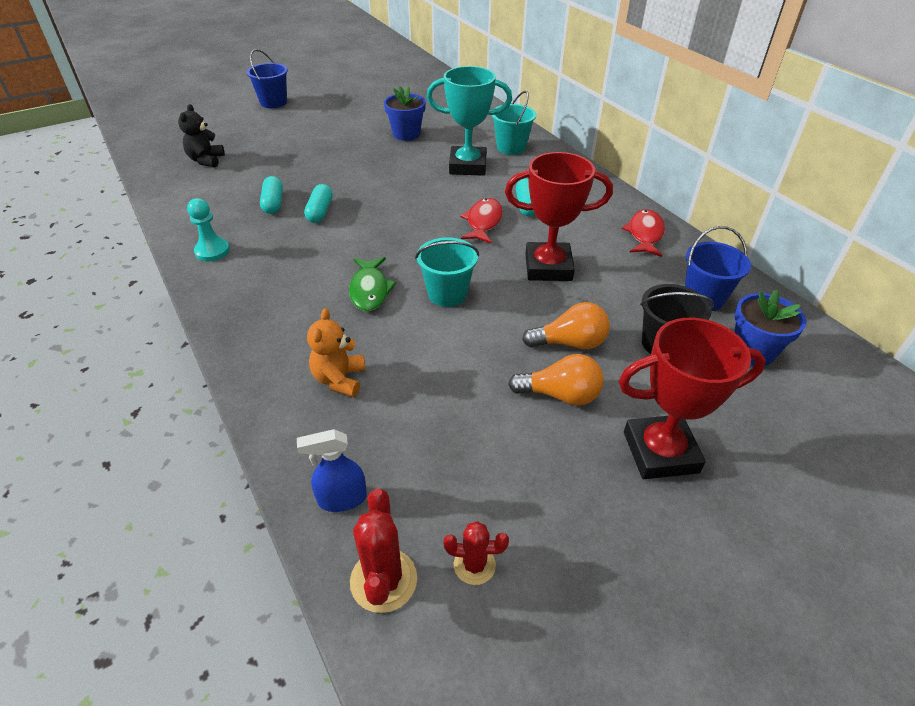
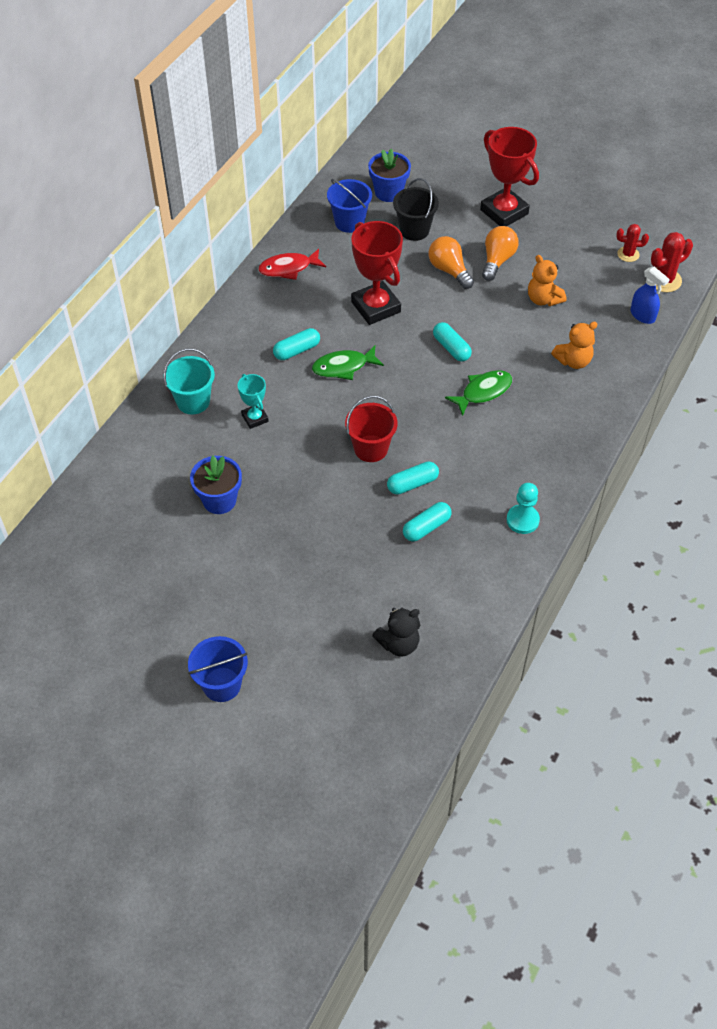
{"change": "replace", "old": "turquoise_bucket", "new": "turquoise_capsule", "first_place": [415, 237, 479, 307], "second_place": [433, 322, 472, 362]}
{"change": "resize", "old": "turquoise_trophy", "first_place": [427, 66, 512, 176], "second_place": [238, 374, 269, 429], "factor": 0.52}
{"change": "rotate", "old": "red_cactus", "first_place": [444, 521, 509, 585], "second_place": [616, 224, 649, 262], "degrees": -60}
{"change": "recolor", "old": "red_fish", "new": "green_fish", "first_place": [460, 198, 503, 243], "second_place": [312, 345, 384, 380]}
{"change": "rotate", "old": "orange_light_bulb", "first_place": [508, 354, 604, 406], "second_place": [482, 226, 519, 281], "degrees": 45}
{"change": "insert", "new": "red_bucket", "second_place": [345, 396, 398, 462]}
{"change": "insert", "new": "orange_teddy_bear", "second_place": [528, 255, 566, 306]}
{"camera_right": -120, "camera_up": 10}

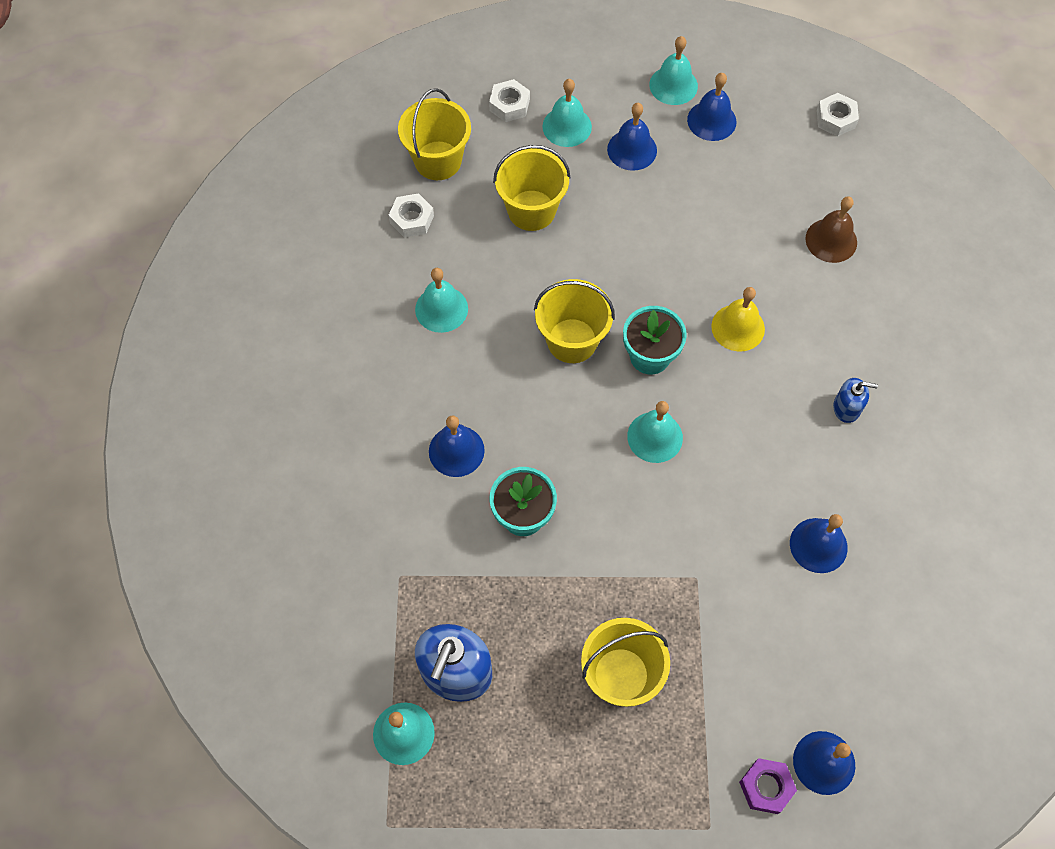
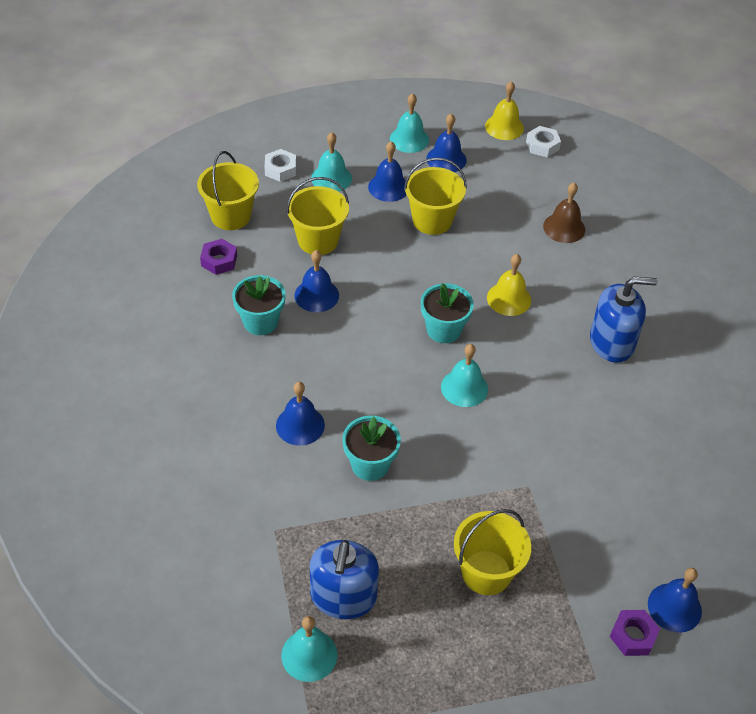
{"change": "recolor", "old": "white_nut", "new": "purple_nut", "first_place": [389, 193, 434, 238], "second_place": [200, 239, 237, 275]}
{"change": "replace", "old": "turquoise_bell", "new": "turquoise_flower_pot", "first_place": [415, 268, 468, 333], "second_place": [232, 275, 286, 335]}
{"change": "move", "old": "yellow_bucket", "first_place": [534, 279, 615, 363], "second_place": [404, 157, 467, 235]}
{"change": "move", "old": "blue_bell", "first_place": [790, 514, 848, 573], "second_place": [294, 250, 339, 312]}
{"change": "resize", "old": "blue_soap_dispenser", "first_place": [833, 378, 878, 423], "second_place": [590, 277, 658, 363], "factor": 1.94}
{"change": "insert", "new": "yellow_bell", "second_place": [485, 81, 524, 140]}
{"camera_right": -15, "camera_up": -15}

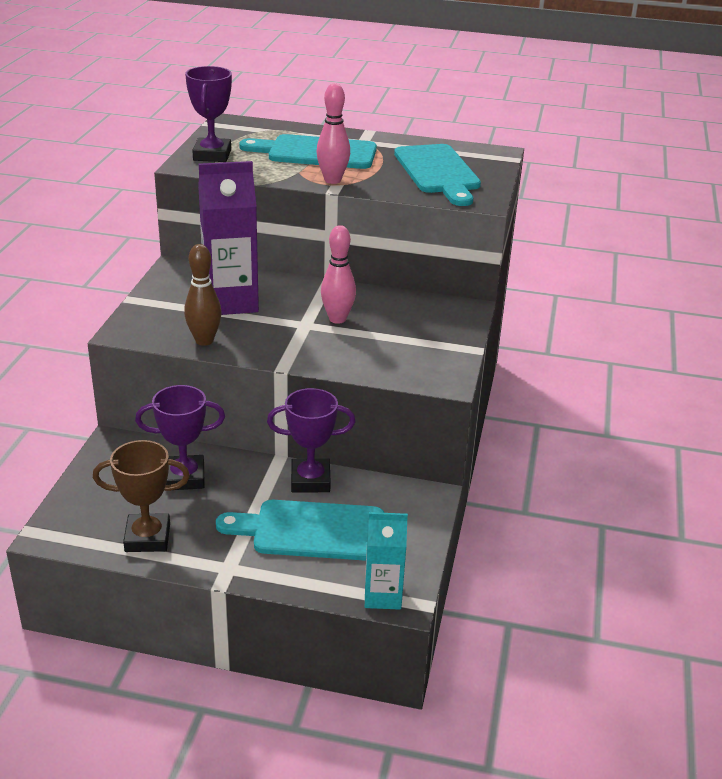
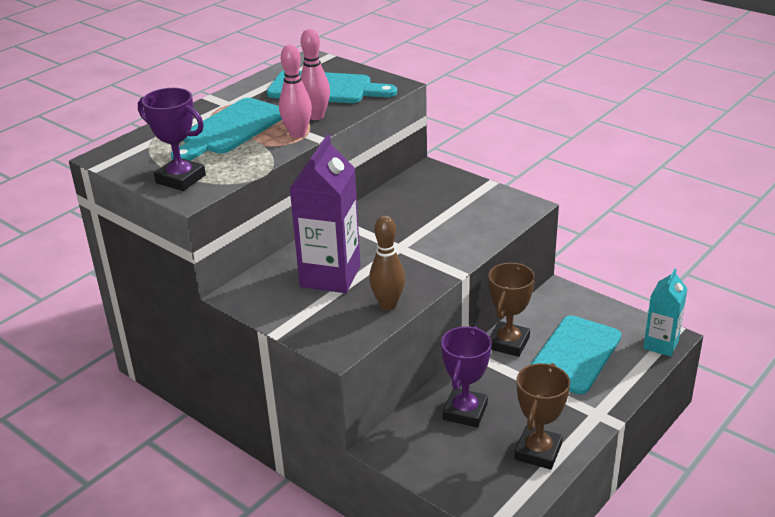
{"change": "recolor", "old": "purple_trophy", "new": "brown_trophy", "first_place": [267, 388, 356, 492], "second_place": [488, 263, 535, 357]}
{"change": "move", "old": "pink_bowling_pin", "first_place": [321, 225, 356, 324], "second_place": [301, 29, 330, 120]}
{"camera_right": -60, "camera_up": 0}

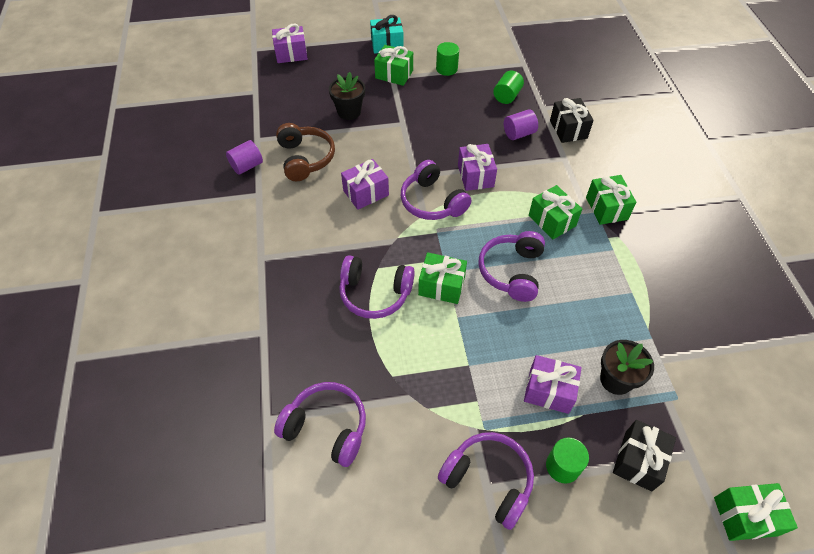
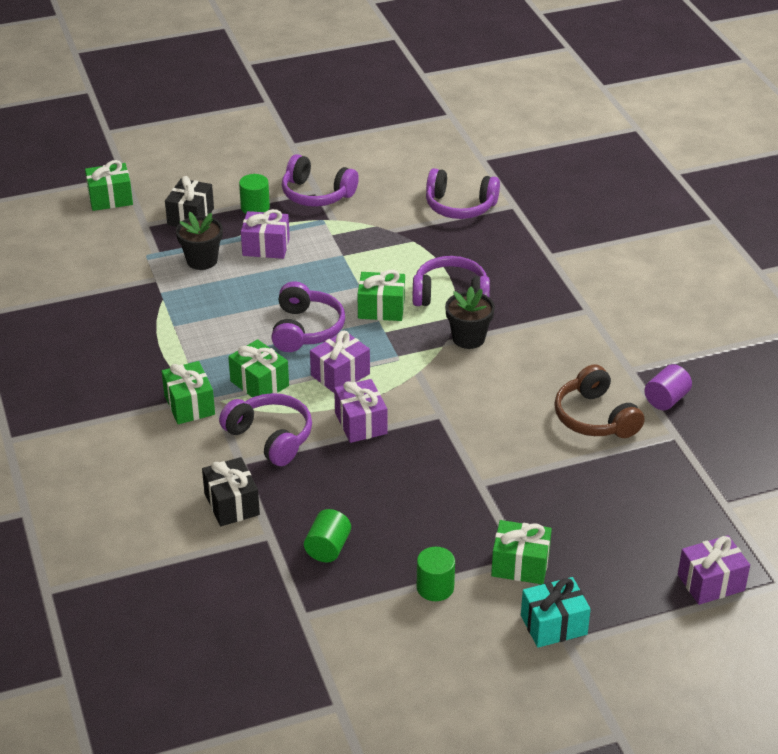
{"change": "move", "old": "black_flower_pot", "first_place": [329, 72, 365, 120], "second_place": [445, 287, 495, 349]}
{"change": "move", "old": "purple_gift", "first_place": [341, 159, 389, 210], "second_place": [310, 331, 370, 393]}
{"change": "move", "old": "purple_headphones", "first_place": [401, 160, 471, 220], "second_place": [219, 393, 312, 466]}
{"change": "delete", "old": "purple_cylinder", "first_place": [504, 109, 538, 140]}
{"camera_right": 170, "camera_up": -15}

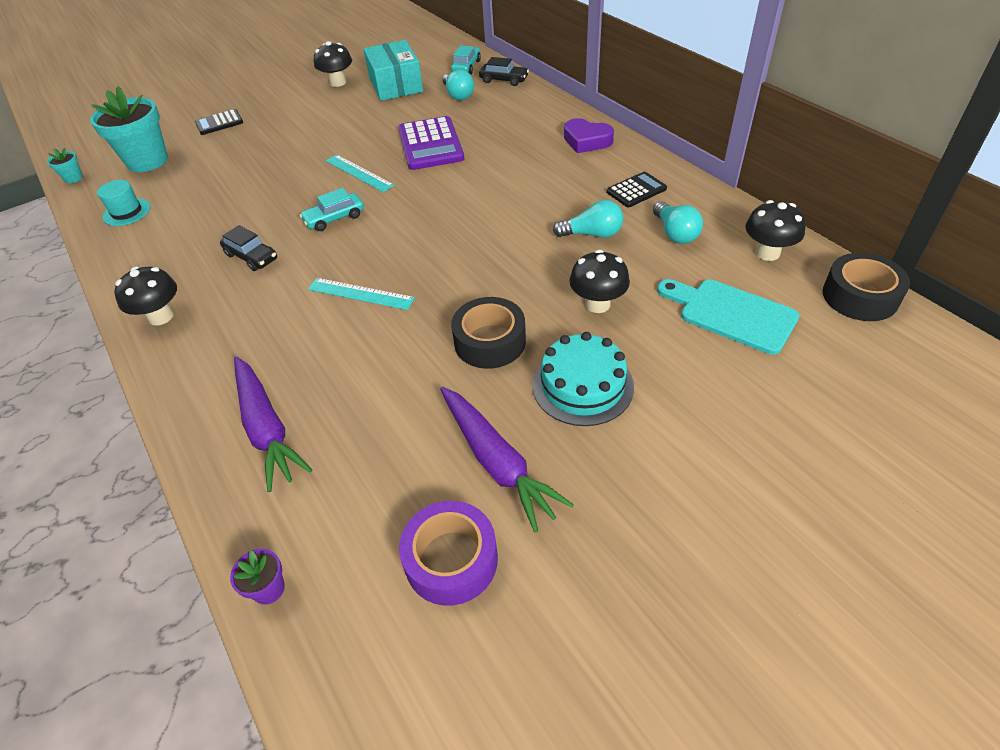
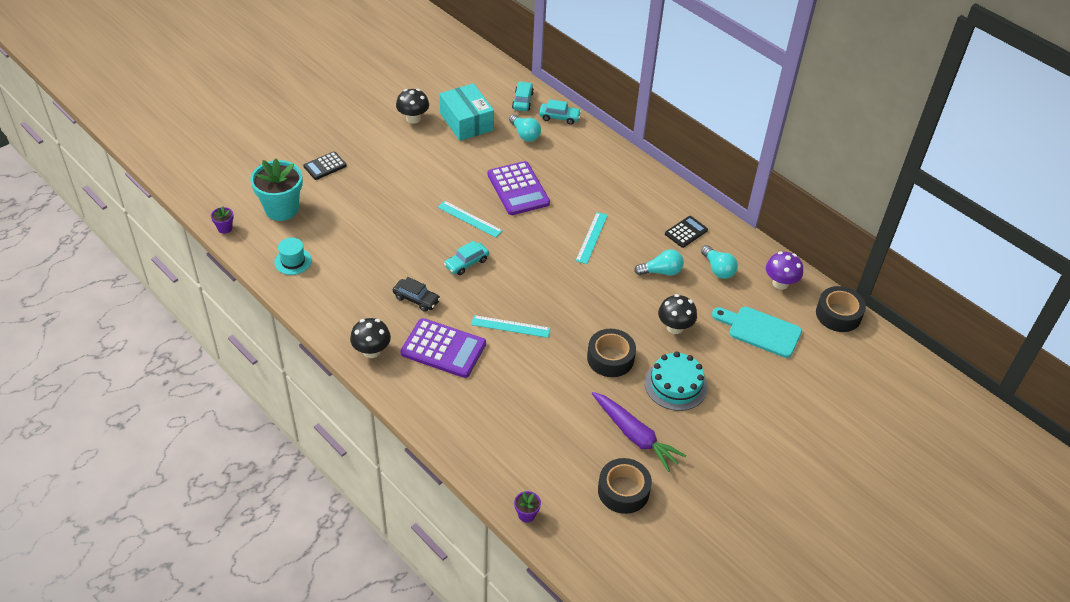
{"change": "recolor", "old": "turquoise_flower_pot", "new": "purple_flower_pot", "first_place": [47, 148, 83, 183], "second_place": [211, 206, 234, 234]}
{"change": "delete", "old": "purple_carrot", "first_place": [234, 356, 312, 492]}
{"change": "recolor", "old": "purple_tape", "new": "black_tape", "first_place": [399, 501, 498, 605], "second_place": [598, 458, 652, 514]}
{"change": "recolor", "old": "black_car", "new": "turquoise_car", "first_place": [479, 57, 529, 86], "second_place": [539, 99, 581, 125]}
{"change": "delete", "old": "purple_heart", "first_place": [564, 118, 614, 153]}
{"change": "recolor", "old": "black_mushroom", "new": "purple_mushroom", "first_place": [746, 200, 806, 261], "second_place": [766, 251, 803, 290]}
{"change": "insert", "new": "purple_calculator", "second_place": [400, 318, 486, 378]}
{"change": "insert", "new": "turquoise_ruler", "second_place": [576, 212, 608, 264]}
{"camera_right": -15, "camera_up": 0}

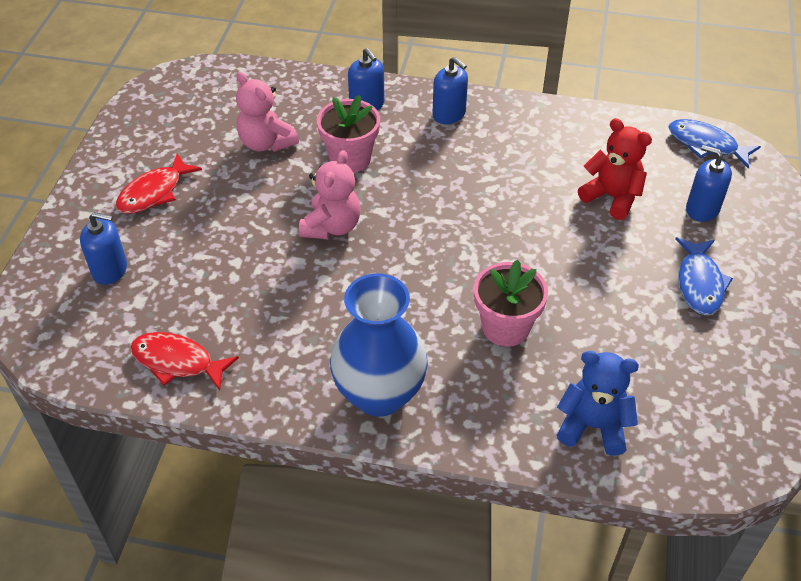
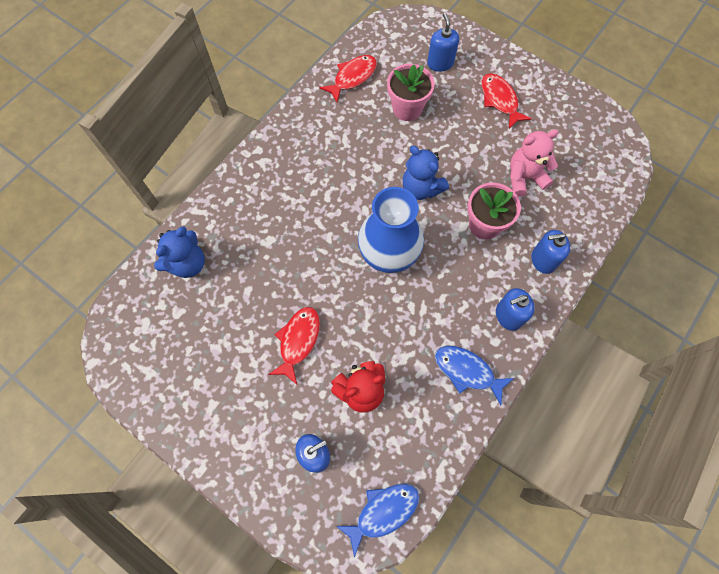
{"change": "rotate", "old": "blue_soap_dispenser", "first_place": [80, 212, 127, 285], "second_place": [427, 13, 459, 72], "degrees": 135}
{"change": "recolor", "old": "pink_teddy_bear", "new": "blue_teddy_bear", "first_place": [299, 150, 361, 239], "second_place": [402, 146, 449, 200]}
{"change": "move", "old": "blue_vase", "first_place": [330, 273, 428, 417], "second_place": [358, 187, 424, 273]}
{"change": "move", "old": "pink_flower_pot", "first_place": [474, 260, 548, 347], "second_place": [387, 64, 435, 121]}
{"change": "move", "old": "blue_fish", "first_place": [675, 237, 733, 315], "second_place": [435, 346, 514, 405]}
{"change": "insert", "new": "red_fish", "second_place": [268, 307, 320, 385]}
{"camera_right": 115, "camera_up": 20}

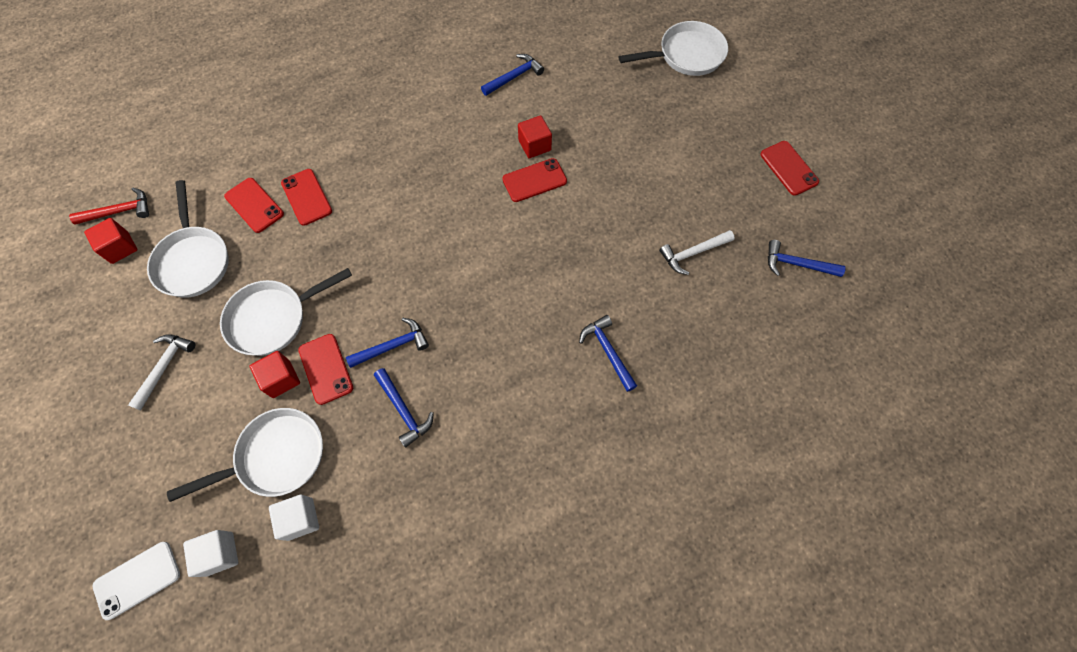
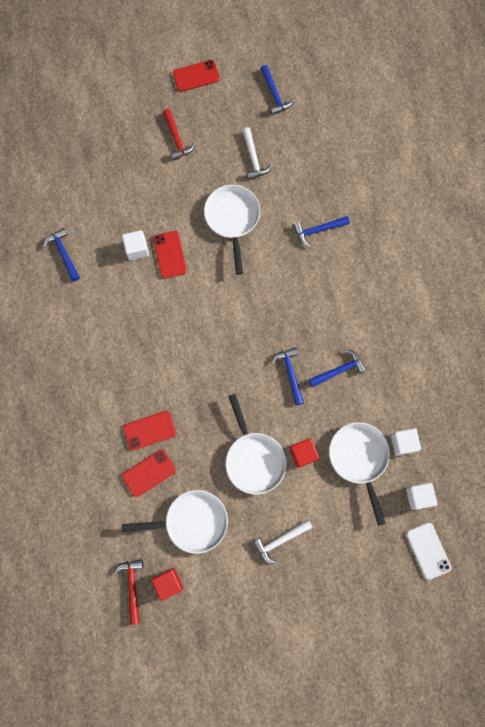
{"change": "rotate", "old": "white_hammer", "first_place": [128, 334, 195, 411], "second_place": [253, 520, 313, 564], "degrees": -60}
{"change": "delete", "old": "red_phone", "first_place": [298, 334, 353, 405]}
{"change": "recolor", "old": "red_cube", "new": "white_cube", "first_place": [518, 115, 552, 158], "second_place": [122, 230, 149, 260]}
{"change": "move", "old": "white_pan", "first_place": [619, 21, 728, 76], "second_place": [204, 185, 260, 275]}
{"change": "rotate", "old": "blue_hammer", "first_place": [768, 240, 846, 277], "second_place": [261, 65, 293, 115], "degrees": -45}
{"change": "insert", "new": "red_hammer", "second_place": [163, 109, 195, 160]}
{"camera_right": -80, "camera_up": 10}

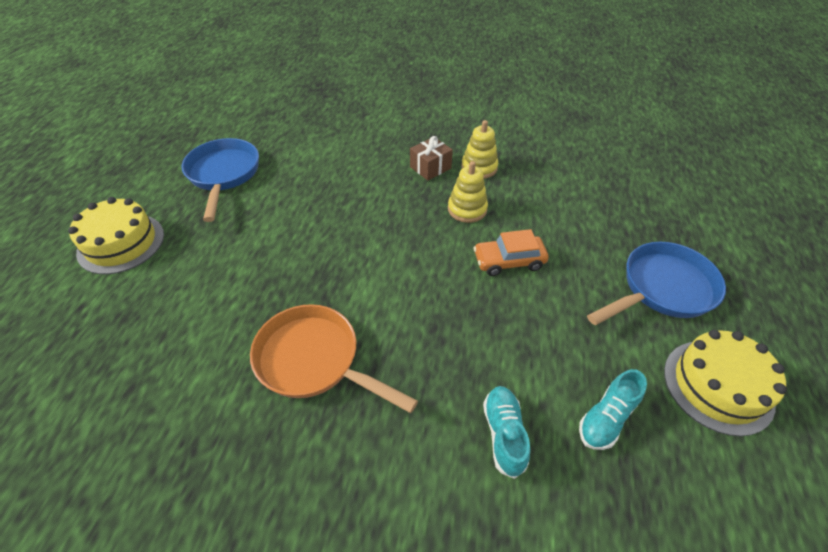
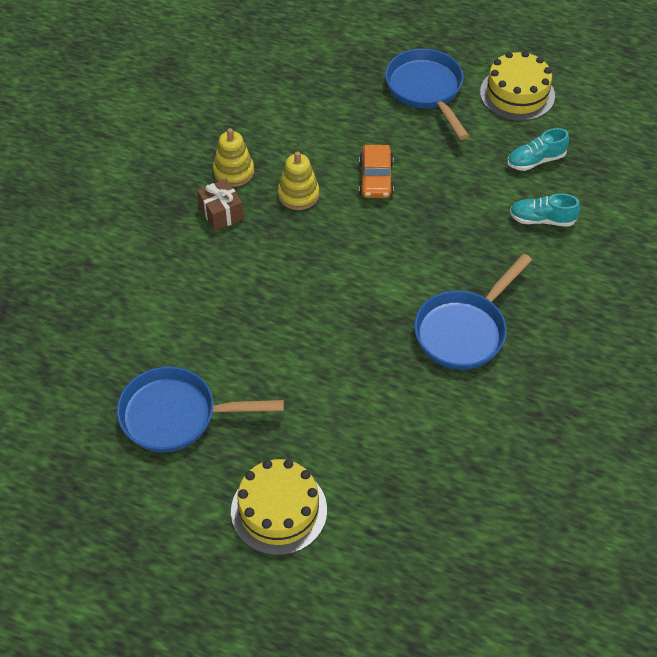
{"change": "recolor", "old": "orange_pan", "new": "blue_pan", "first_place": [250, 304, 418, 413], "second_place": [414, 254, 532, 370]}
{"change": "rotate", "old": "turquoise_shoe", "first_place": [579, 369, 647, 450], "second_place": [507, 128, 569, 171], "degrees": 105}
{"camera_right": -80, "camera_up": 5}

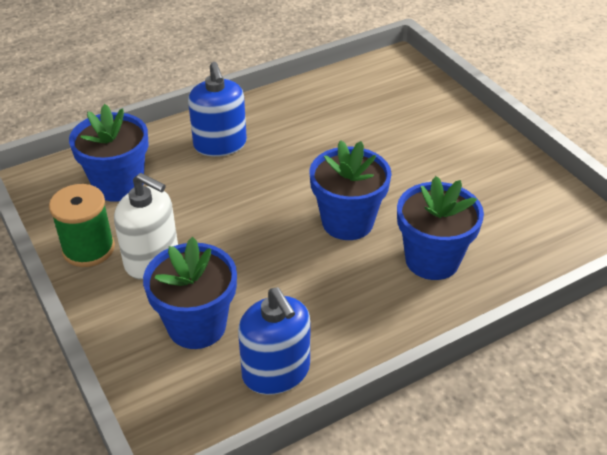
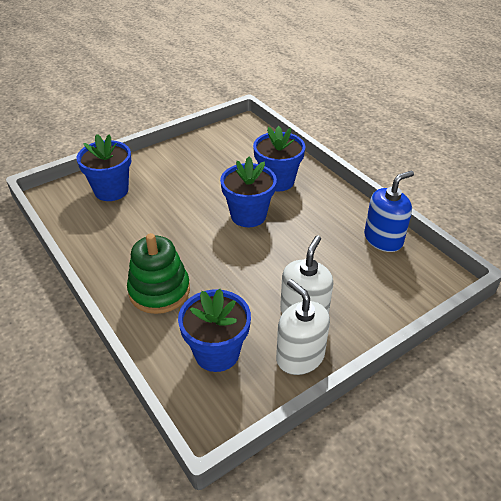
{"change": "replace", "old": "green_spool", "new": "white_soap_dispenser", "first_place": [49, 184, 115, 267], "second_place": [276, 279, 330, 375]}
{"change": "move", "old": "blue_flower_pot", "first_place": [143, 237, 237, 349], "second_place": [77, 134, 131, 201]}
{"change": "replace", "old": "blue_soap_dispenser", "new": "green_stacking_toy", "first_place": [188, 62, 247, 157], "second_place": [127, 233, 190, 314]}
{"camera_right": -95, "camera_up": 0}

